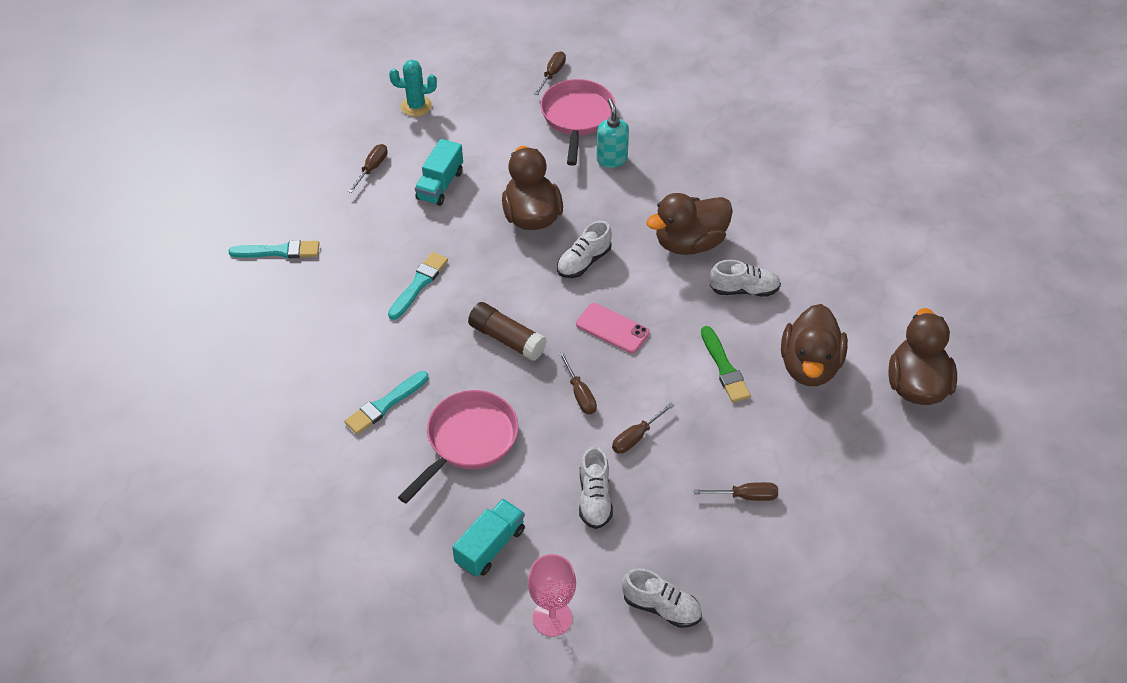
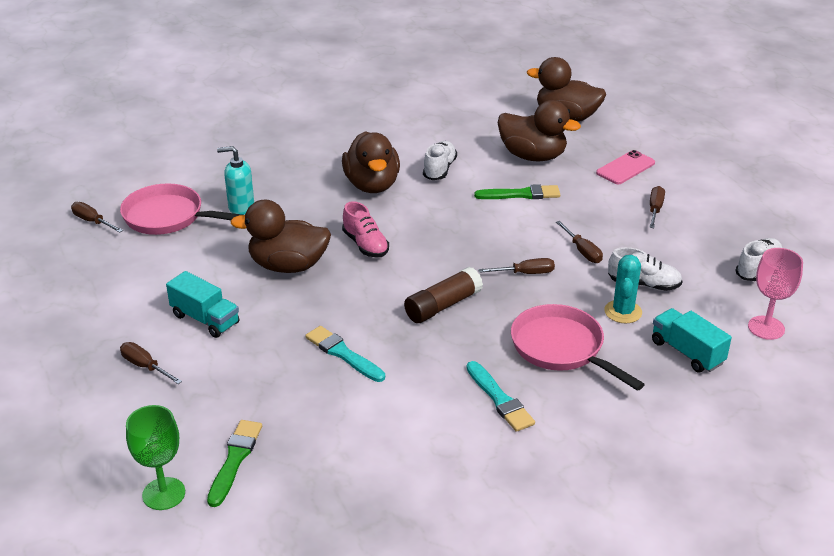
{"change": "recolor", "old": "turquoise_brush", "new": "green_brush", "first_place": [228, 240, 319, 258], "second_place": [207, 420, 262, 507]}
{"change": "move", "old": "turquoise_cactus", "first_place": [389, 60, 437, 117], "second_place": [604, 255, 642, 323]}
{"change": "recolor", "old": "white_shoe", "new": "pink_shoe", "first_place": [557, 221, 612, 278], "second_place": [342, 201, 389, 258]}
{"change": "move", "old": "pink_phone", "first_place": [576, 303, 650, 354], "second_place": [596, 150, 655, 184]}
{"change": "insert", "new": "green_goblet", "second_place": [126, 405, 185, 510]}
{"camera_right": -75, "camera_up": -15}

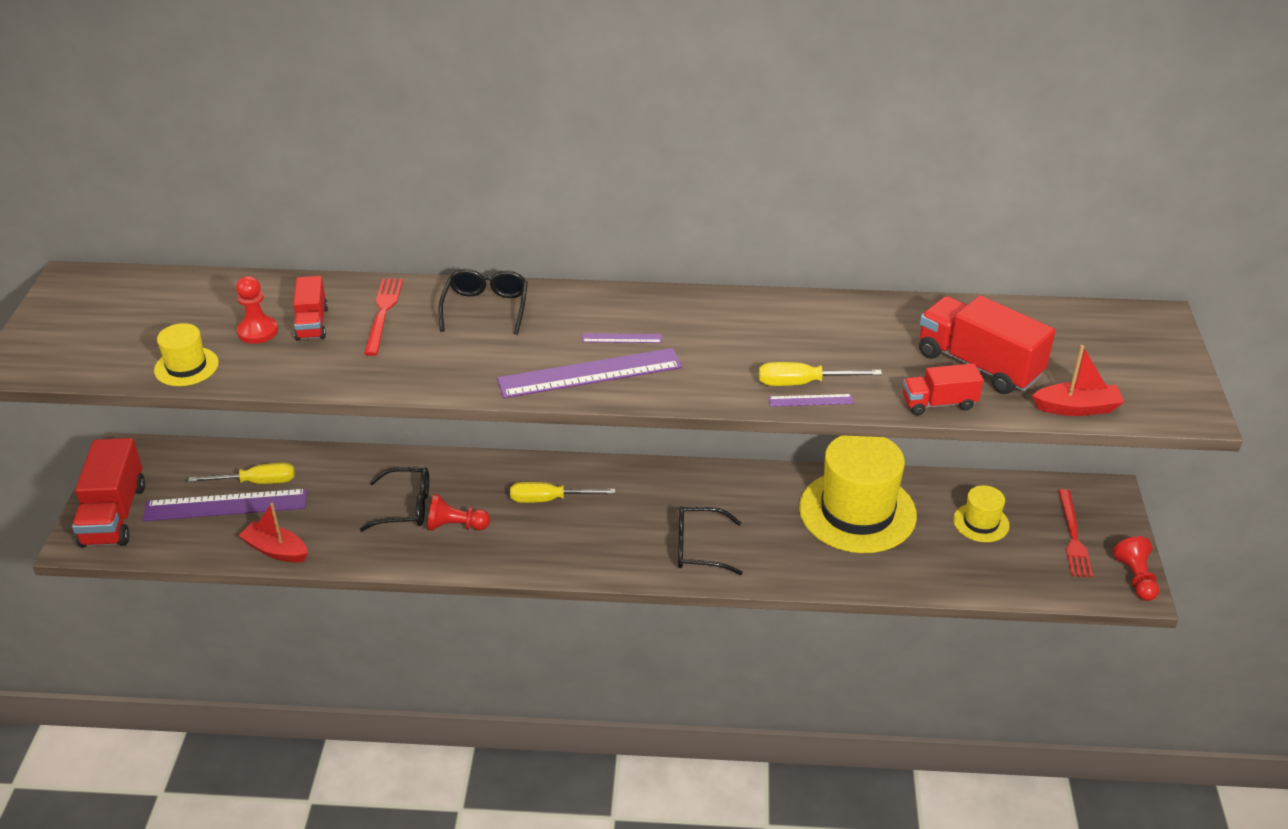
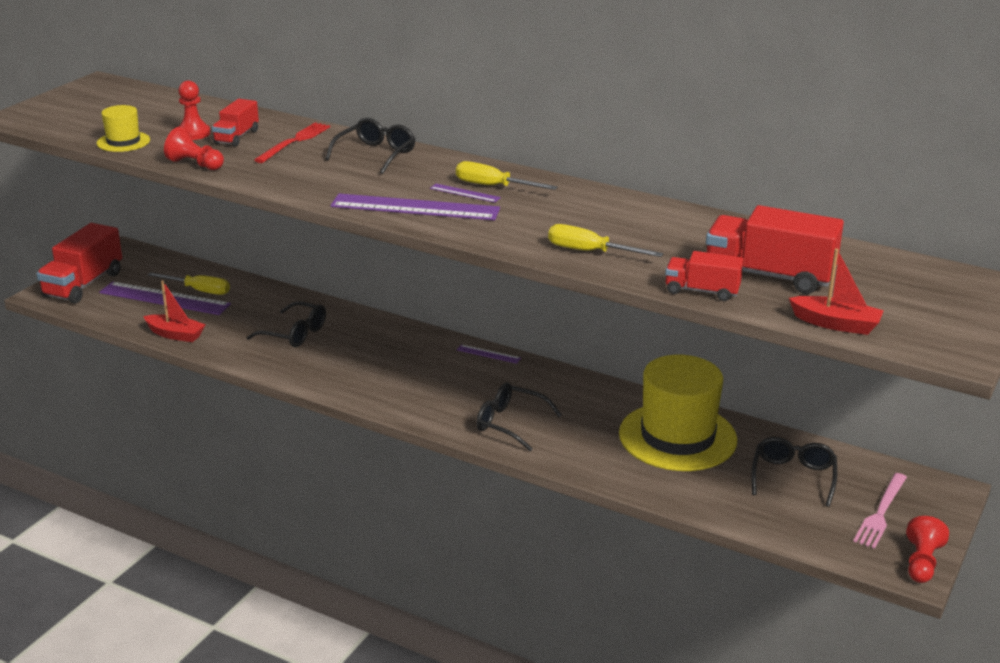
{"change": "rotate", "old": "red_boat", "first_place": [238, 503, 308, 563], "second_place": [143, 280, 206, 342], "degrees": 150}
{"change": "move", "old": "red_pawn", "first_place": [427, 494, 490, 531], "second_place": [164, 127, 224, 170]}
{"change": "move", "old": "yellow_screwdriver", "first_place": [510, 482, 615, 503], "second_place": [456, 161, 558, 190]}
{"change": "move", "old": "purple_ruler", "first_place": [768, 394, 854, 407], "second_place": [457, 344, 521, 364]}
{"change": "rotate", "old": "red_truck", "first_place": [919, 296, 1055, 394], "second_place": [706, 205, 844, 294], "degrees": -45}
{"change": "replace", "old": "yellow_hat", "new": "black_glasses", "first_place": [953, 485, 1010, 542], "second_place": [751, 437, 837, 507]}
{"change": "recolor", "old": "red_fork", "new": "pink_fork", "first_place": [1058, 489, 1093, 577], "second_place": [853, 473, 907, 549]}
{"camera_right": 25, "camera_up": -10}

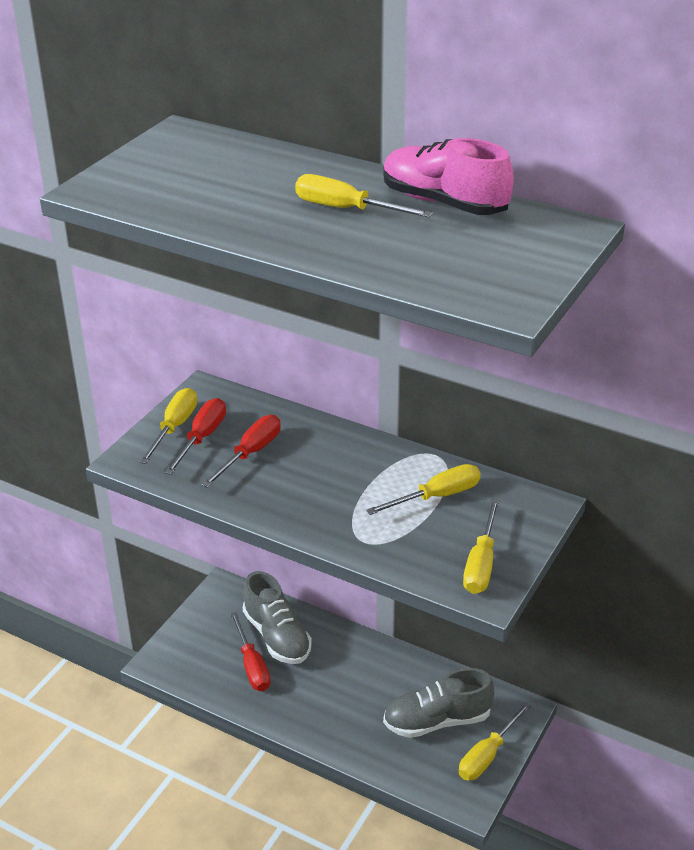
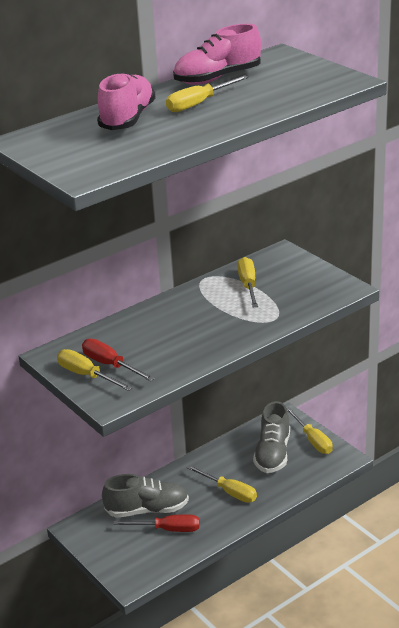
{"change": "delete", "old": "red_screwdriver", "first_place": [201, 415, 281, 488]}
{"change": "move", "old": "yellow_screwdriver", "first_place": [463, 499, 499, 594], "second_place": [187, 465, 257, 503]}
{"change": "insert", "new": "pink_shoe", "second_place": [97, 72, 156, 130]}
{"camera_right": -65, "camera_up": -5}

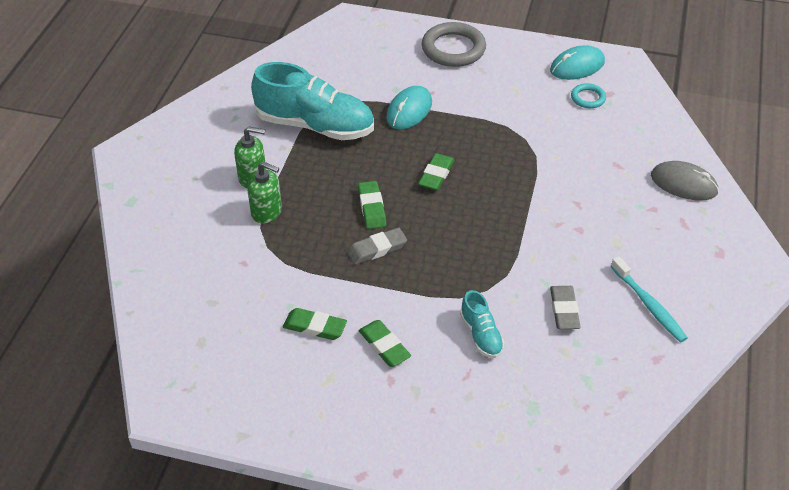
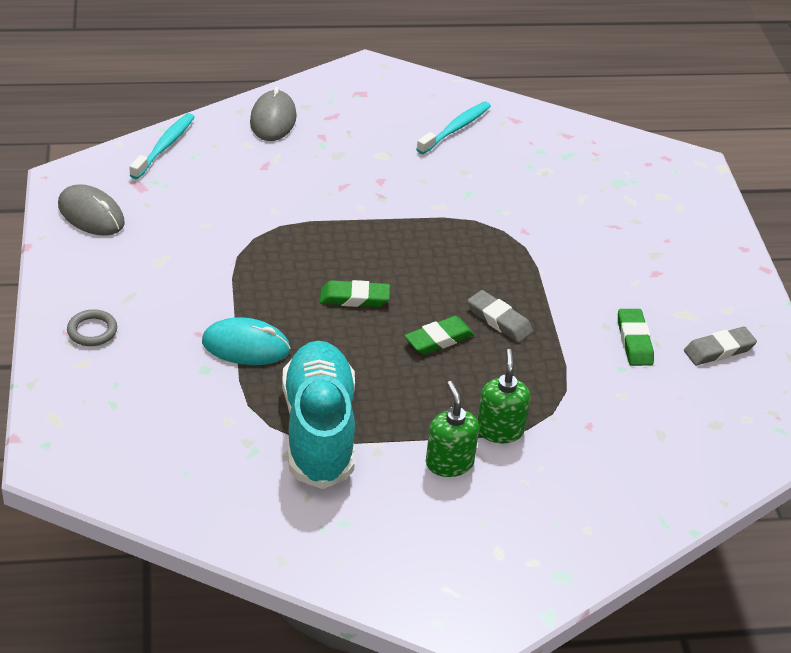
{"change": "delete", "old": "green_eraser", "first_place": [359, 320, 411, 367]}
{"change": "resize", "old": "grey_ring", "first_place": [422, 22, 486, 67], "second_place": [67, 309, 117, 346], "factor": 0.52}
{"change": "delete", "old": "turquoise_shoe", "first_place": [460, 290, 504, 358]}
{"change": "recolor", "old": "turquoise_mouse", "new": "grey_mouse", "first_place": [550, 45, 605, 80], "second_place": [58, 184, 125, 236]}
{"change": "move", "old": "grey_eraser", "first_place": [550, 286, 580, 329], "second_place": [684, 327, 757, 365]}
{"change": "delete", "old": "turquoise_ring", "first_place": [571, 83, 606, 108]}
{"change": "insert", "new": "turquoise_toothbrush", "second_place": [129, 113, 195, 179]}
{"camera_right": -115, "camera_up": -5}

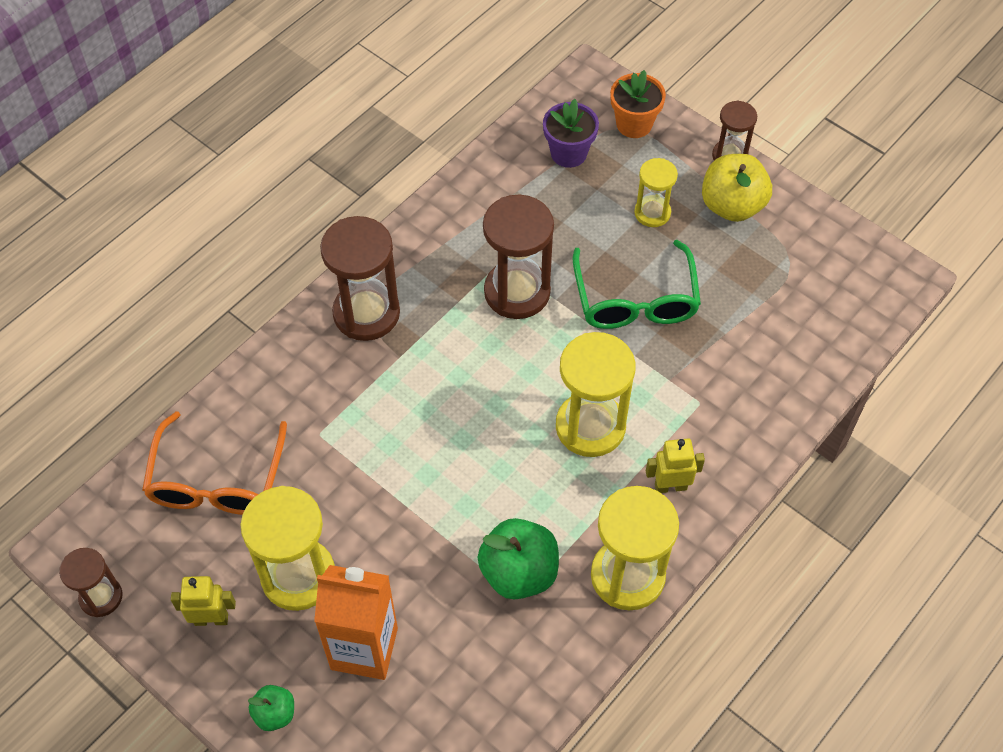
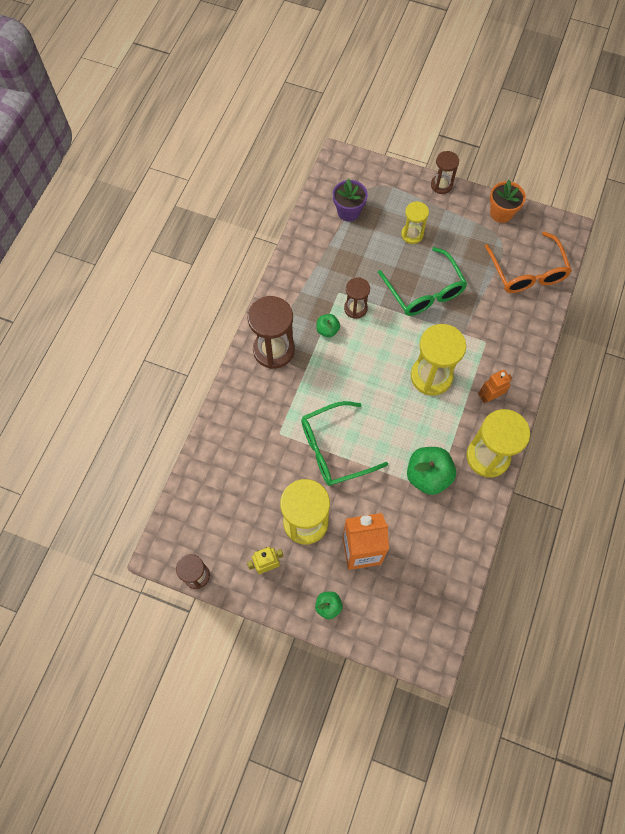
{"change": "move", "old": "orange_glasses", "first_place": [142, 411, 287, 515], "second_place": [485, 231, 572, 293]}
{"change": "resize", "old": "brown_hourglass", "first_place": [483, 195, 554, 319], "second_place": [344, 277, 370, 319], "factor": 0.57}
{"change": "move", "old": "orange_flower_pot", "first_place": [610, 70, 666, 138], "second_place": [490, 180, 526, 223]}
{"change": "recolor", "old": "yellow_robot", "new": "orange_robot", "first_place": [646, 438, 705, 493], "second_place": [478, 370, 512, 403]}
{"change": "delete", "old": "yellow_apple", "first_place": [702, 154, 772, 222]}
{"change": "insert", "new": "green_glasses", "second_place": [301, 401, 388, 486]}
{"change": "insert", "new": "green_apple", "second_place": [316, 314, 340, 337]}
{"camera_right": -20, "camera_up": 10}

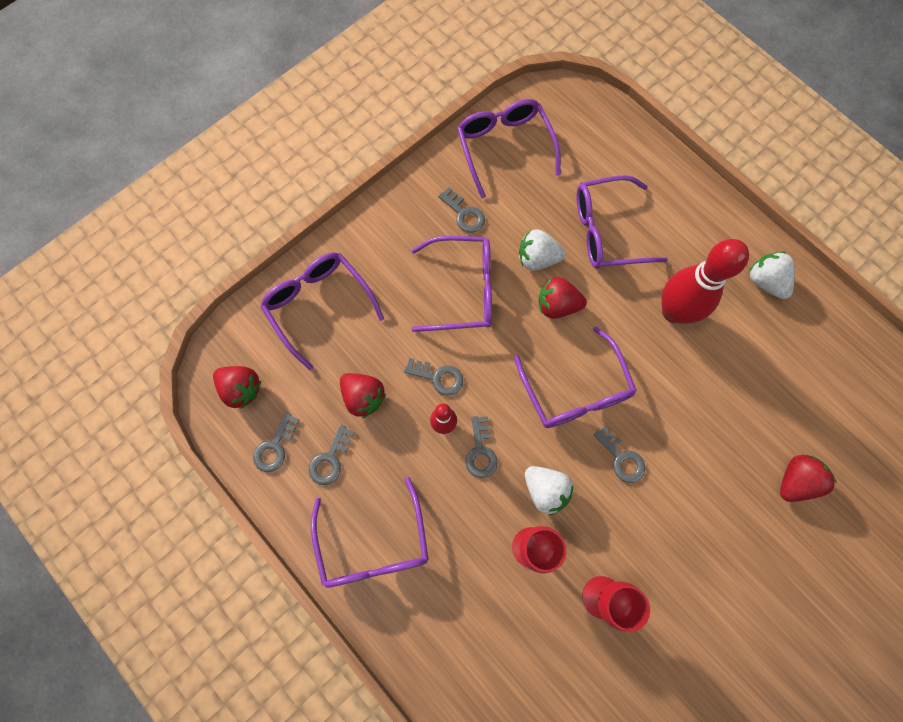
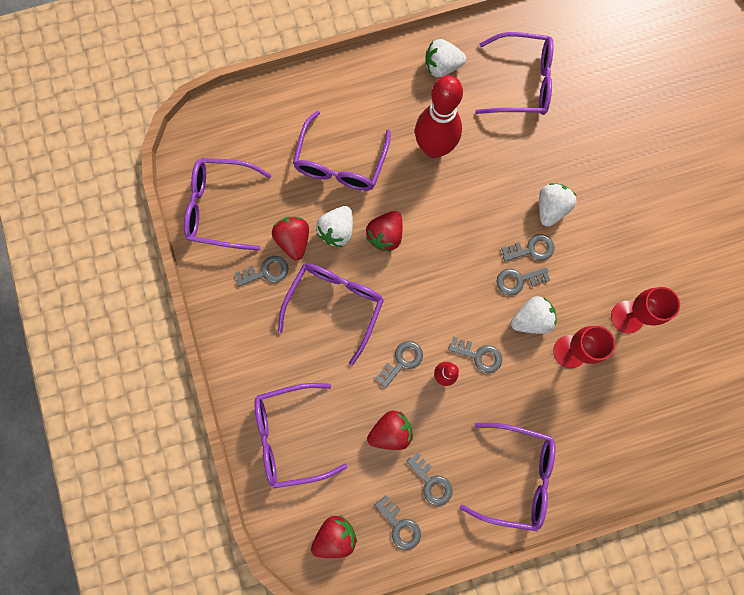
{"change": "move", "old": "purple_glasses", "first_place": [514, 327, 637, 428], "second_place": [475, 32, 554, 115]}
{"change": "move", "old": "red_strawberry", "first_place": [780, 455, 837, 502], "second_place": [272, 217, 309, 260]}
{"change": "insert", "new": "grey_key", "second_place": [496, 267, 550, 295]}
{"change": "insert", "new": "white_strawberry", "second_place": [539, 183, 577, 227]}
{"camera_right": -65, "camera_up": 5}

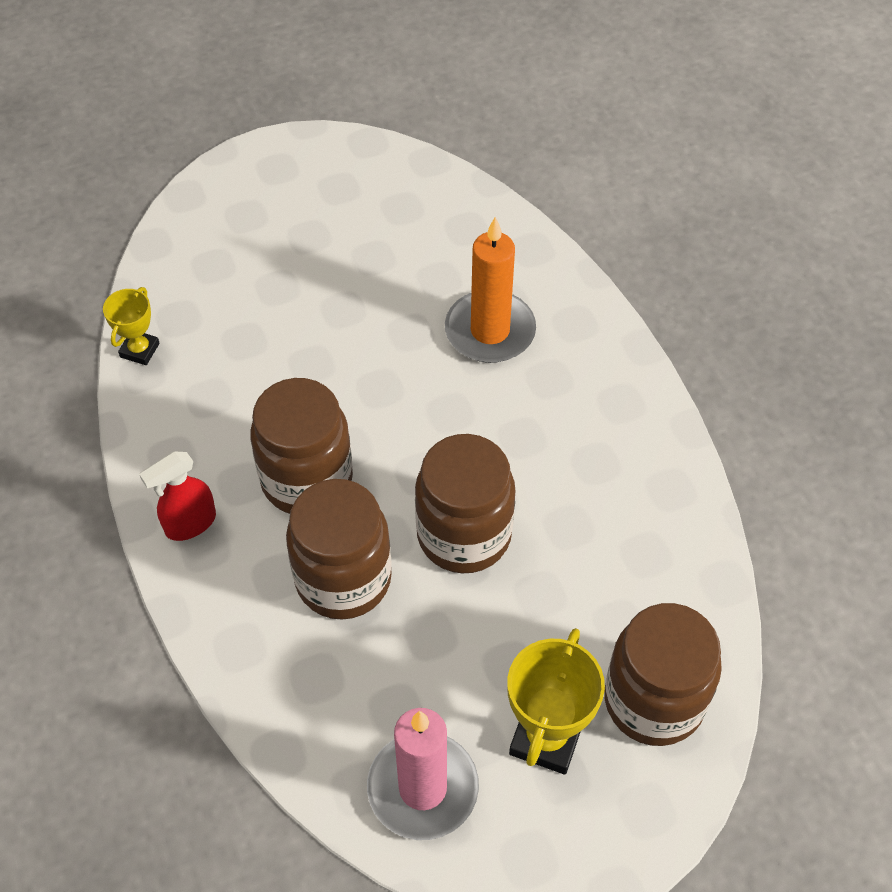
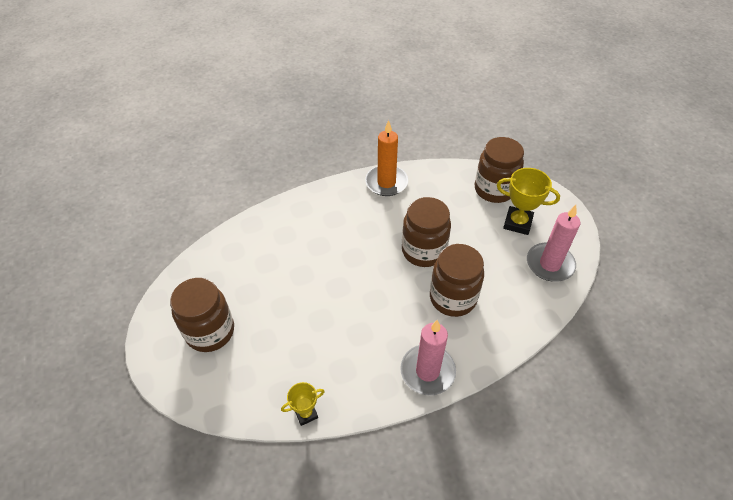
{"change": "rotate", "old": "yellow_trophy", "first_place": [103, 287, 160, 365], "second_place": [281, 382, 325, 426], "degrees": -45}
{"change": "replace", "old": "red_spray_bottle", "new": "pink_candle", "first_place": [139, 451, 216, 541], "second_place": [400, 320, 456, 395]}
{"change": "move", "old": "brown_jar", "first_place": [250, 378, 353, 514], "second_place": [170, 278, 234, 352]}
{"change": "move", "old": "orange_candle", "first_place": [445, 217, 536, 363], "second_place": [365, 120, 408, 196]}
{"camera_right": -90, "camera_up": -5}

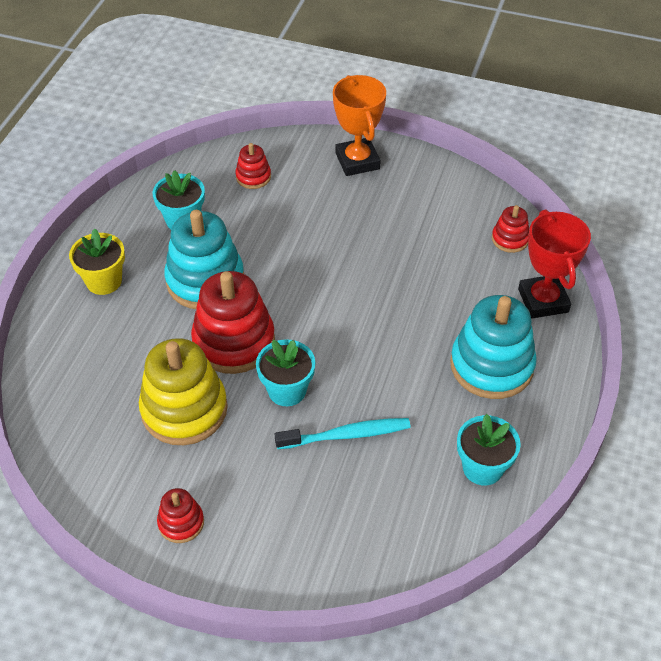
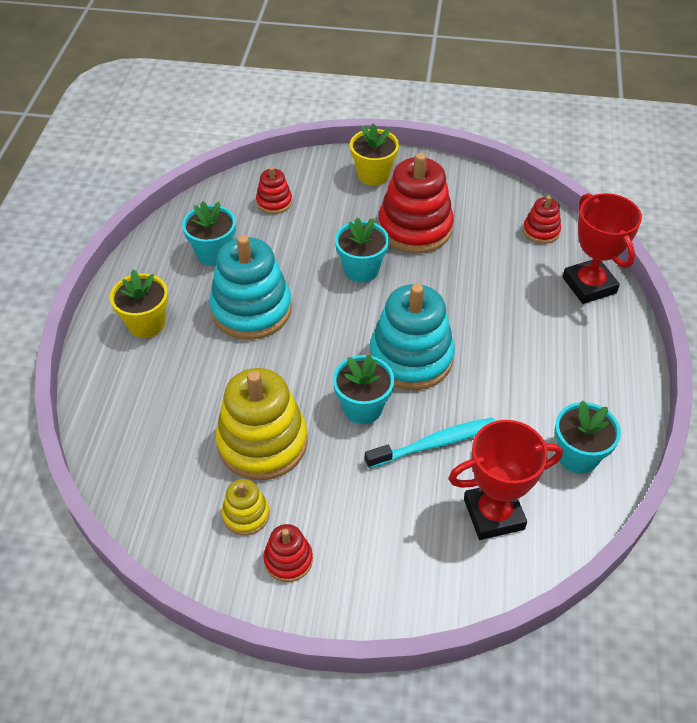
{"change": "move", "old": "red_stacking_toy", "first_place": [191, 271, 275, 374], "second_place": [378, 153, 454, 254]}
{"change": "replace", "old": "orange_trophy", "new": "yellow_flower_pot", "first_place": [333, 75, 386, 176], "second_place": [350, 123, 399, 186]}
{"change": "move", "old": "turquoise_stacking_toy", "first_place": [450, 295, 537, 399], "second_place": [370, 284, 455, 390]}
{"change": "insert", "new": "yellow_stacking_toy", "second_place": [222, 479, 270, 535]}
{"change": "insert", "new": "turquoise_flower_pot", "second_place": [335, 218, 389, 283]}
{"change": "insert", "new": "red_trophy", "second_place": [448, 420, 563, 540]}
{"camera_right": -10, "camera_up": 0}

